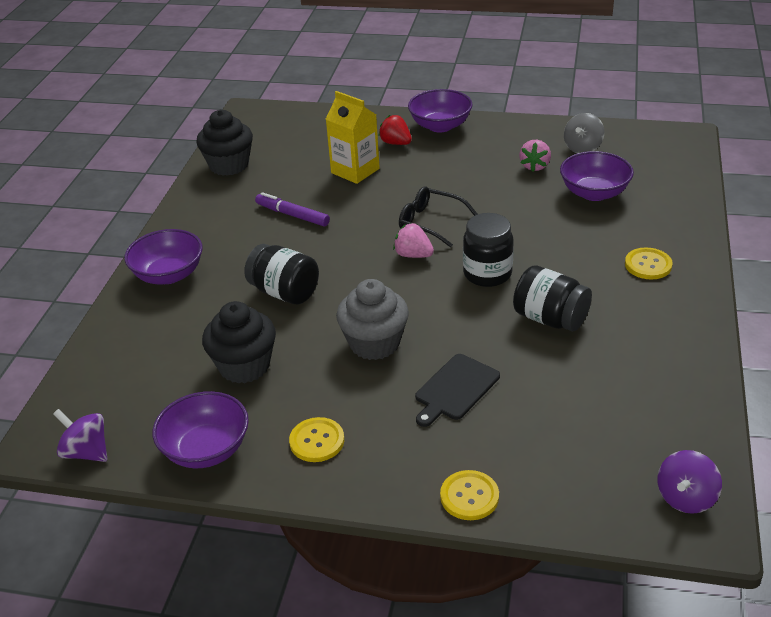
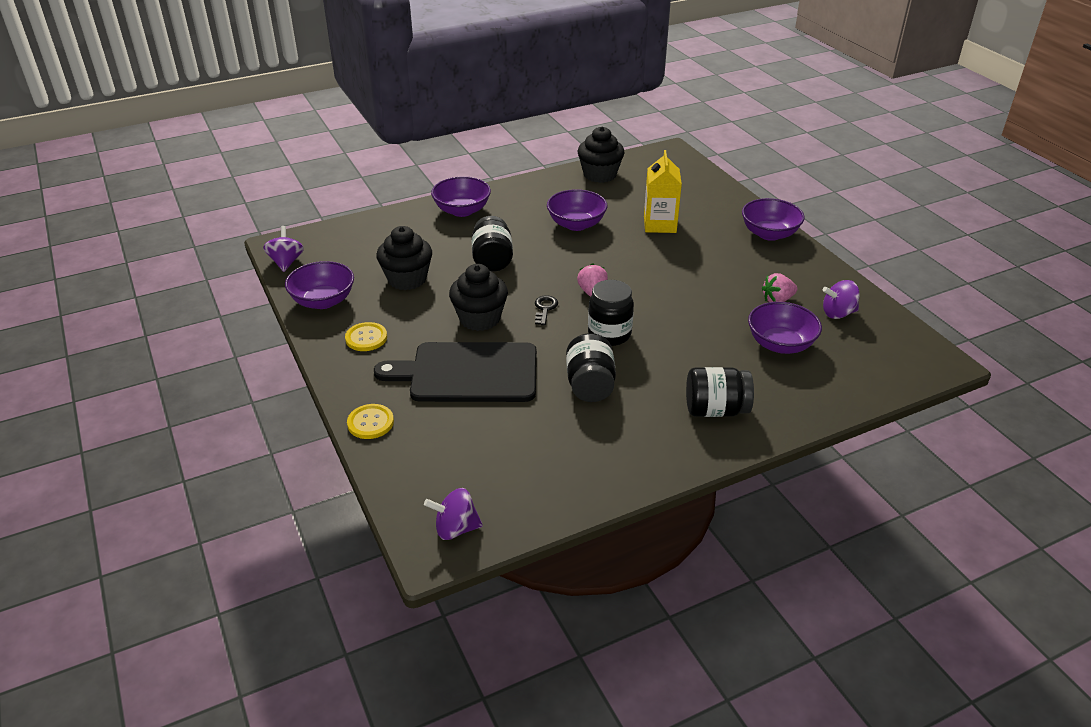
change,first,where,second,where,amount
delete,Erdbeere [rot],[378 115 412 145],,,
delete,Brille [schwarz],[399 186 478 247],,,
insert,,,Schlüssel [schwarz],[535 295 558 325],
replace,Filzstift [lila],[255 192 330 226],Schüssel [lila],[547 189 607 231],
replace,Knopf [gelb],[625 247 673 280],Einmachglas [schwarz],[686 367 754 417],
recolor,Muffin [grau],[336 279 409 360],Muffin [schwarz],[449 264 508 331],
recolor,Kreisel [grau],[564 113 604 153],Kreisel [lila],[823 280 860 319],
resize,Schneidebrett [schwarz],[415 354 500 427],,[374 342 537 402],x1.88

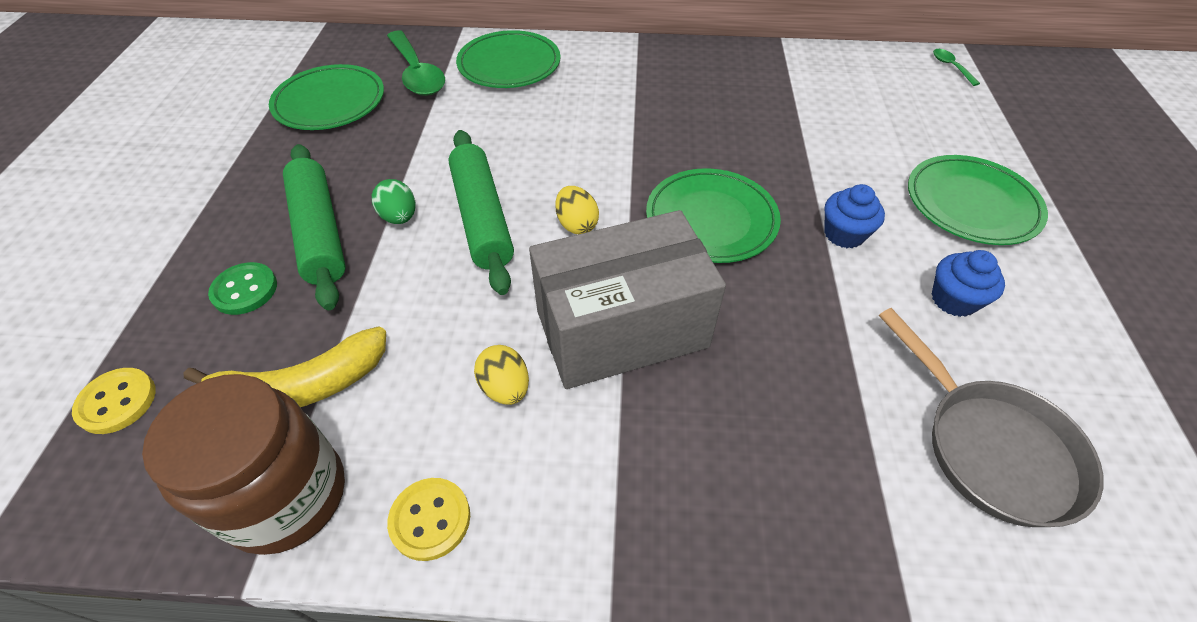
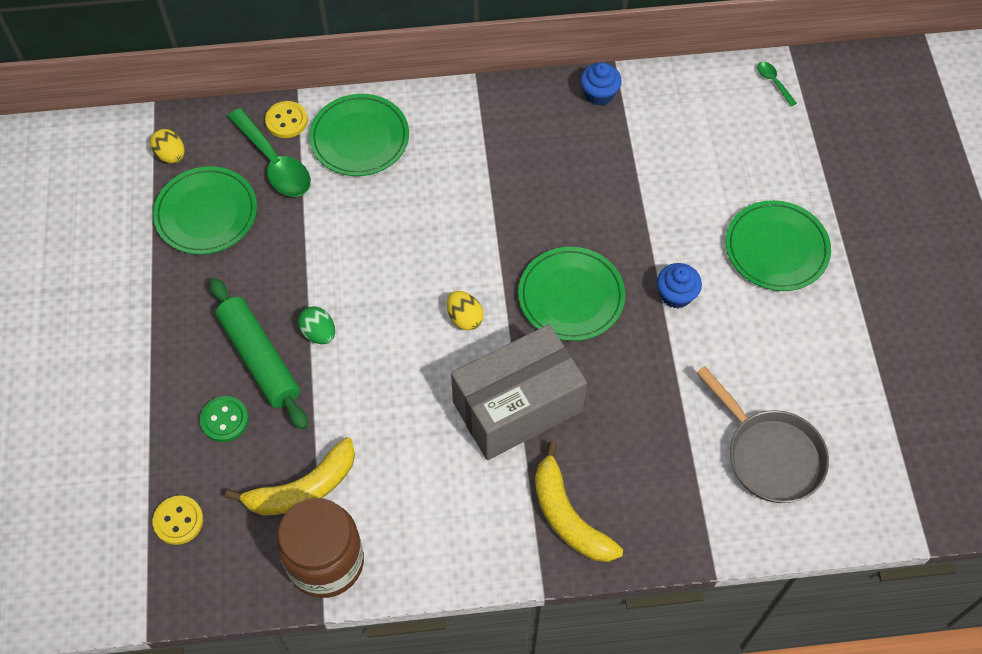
change,first,where,second,where,amount
delete,Nudelholz [grün],[448 130 514 295],,,
insert,,,Banane [gelb],[535 441 623 562],
move,Knopf [gelb],[387 478 470 561],,[265 101 308 138],
move,Ei [gelb],[474 345 529 405],,[150 129 184 163],
move,Muffin [blau],[931 250 1005 317],,[580 62 622 106],

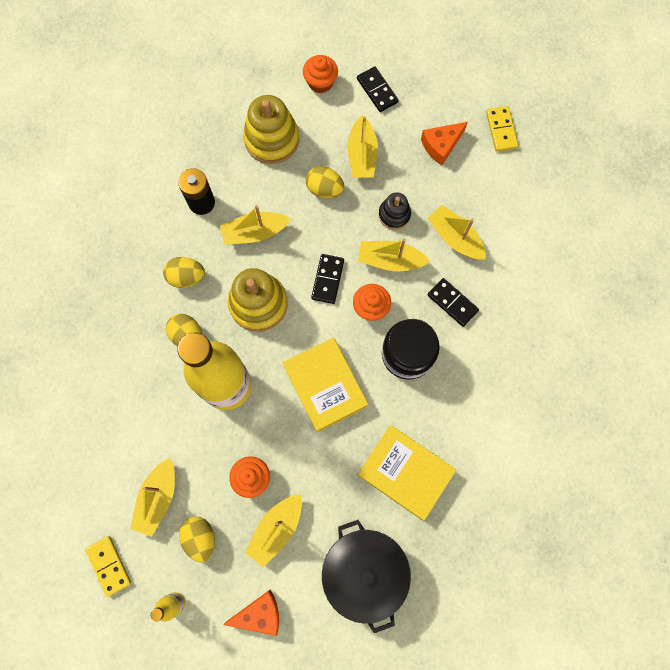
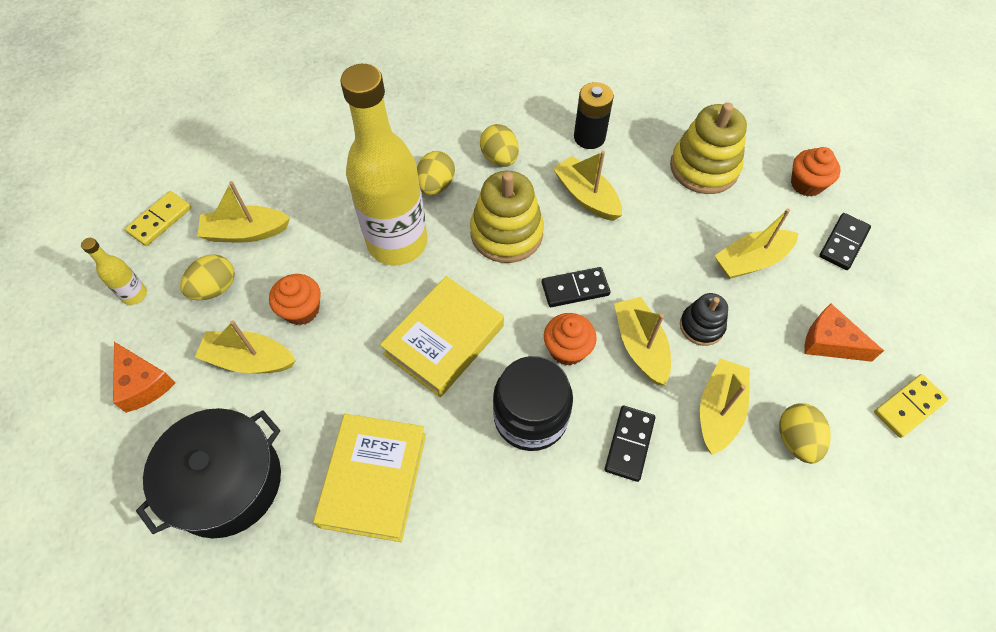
change,first,where,second,where,amount
move,Ei [gelb],[306 166 344 198],,[779 403 831 464],

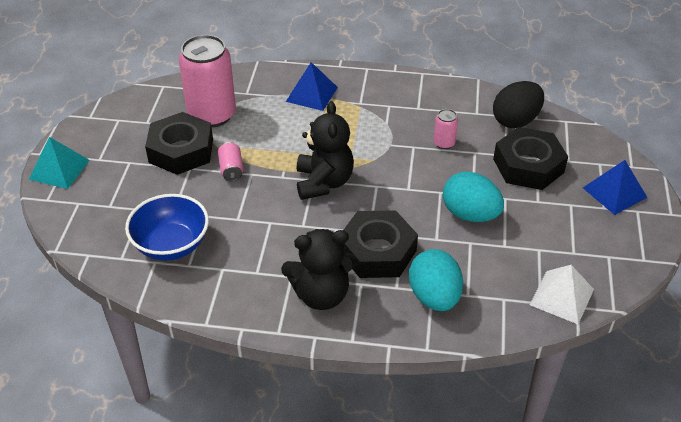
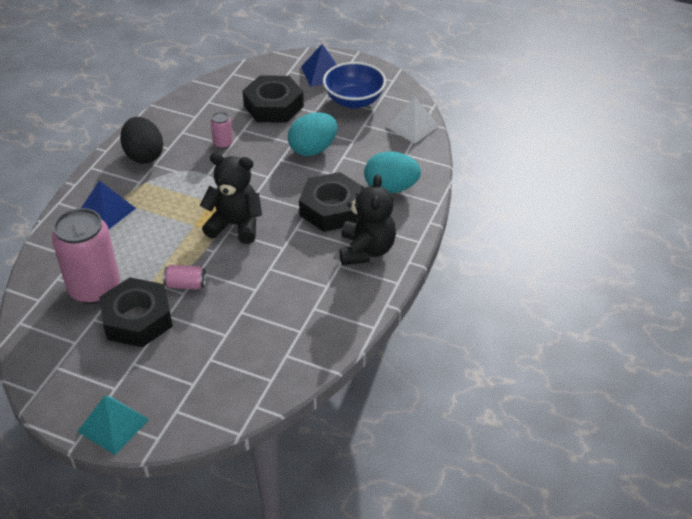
change,first,where,second,where,amount
move,Schüssel [blau],[125 194 209 261],,[323 62 386 109],
move,Ei [schwarz],[493 81 544 128],,[120 117 163 164],

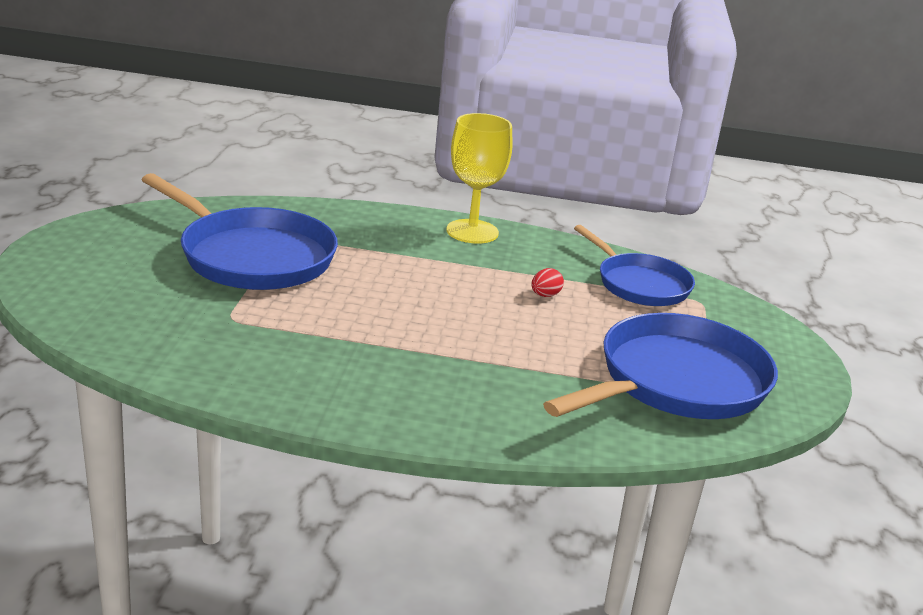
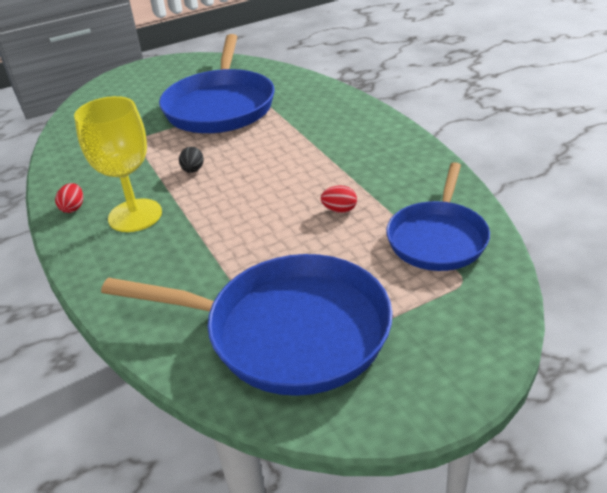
change,first,where,second,where,amount
insert,,,Ei [rot],[55 183 83 213],
insert,,,Ei [schwarz],[179 147 204 173],
move,Kelch [gelb],[446 113 512 244],,[74 96 162 232],

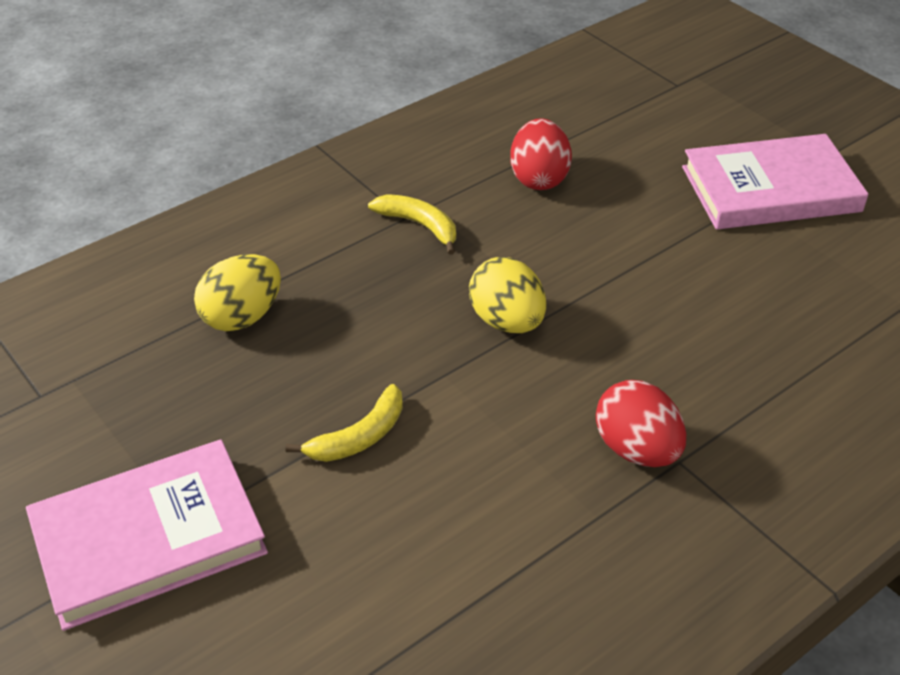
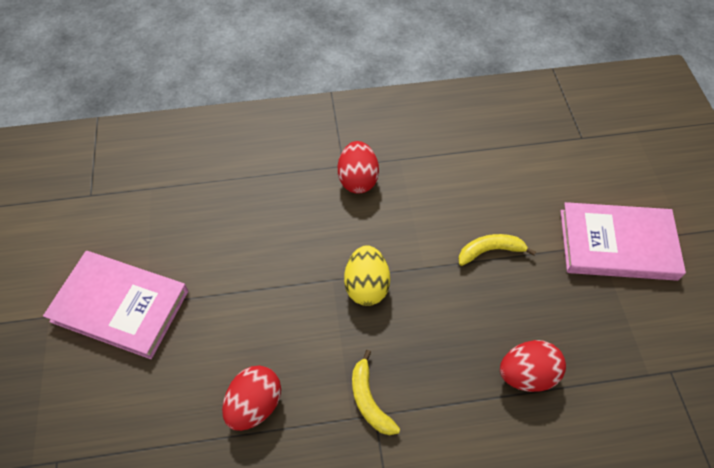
change,first,where,second,where,amount
recolor,Ei [gelb],[194 254 281 331],Ei [rot],[500 340 566 392],

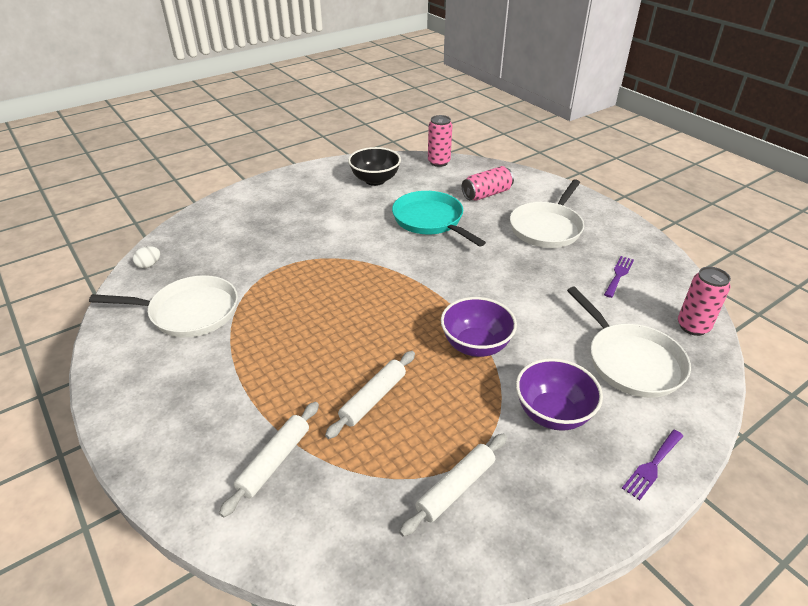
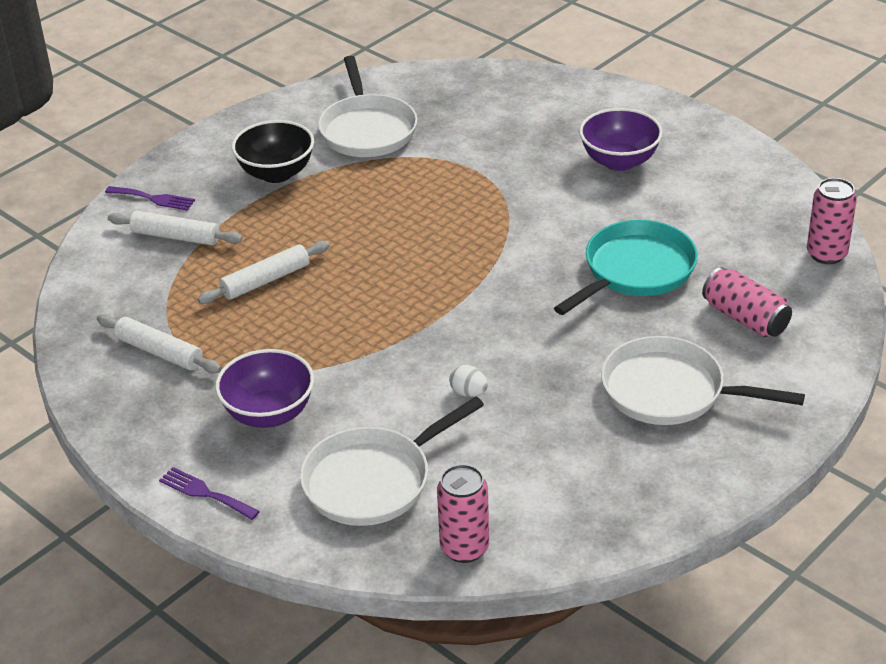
change,first,where,second,where,amount
move,Ei [weiß],[133 246 160 268],,[449 365 488 397],
move,Schüssel [schwarz],[348 147 401 186],,[232 120 314 183],
move,Schüssel [lila],[441 297 517 357],,[579 108 663 171],
move,Gabel [lila],[604 256 634 298],,[105 186 195 211],
rotate,Nudelholz [weiß],[325 351 415 439],,[198 241 330 304],60 degrees counterclockwise

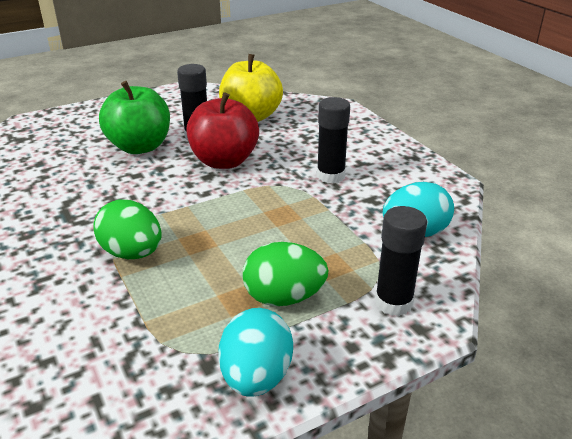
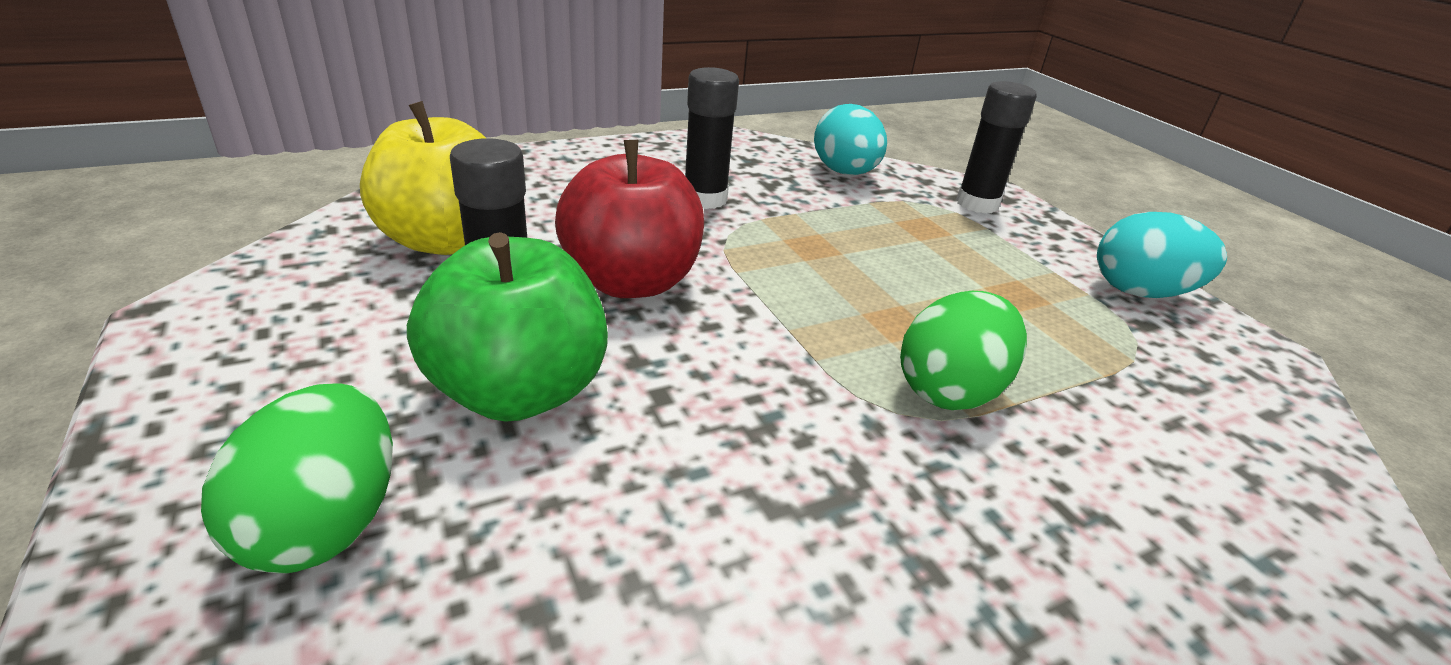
change,first,where,second,where,amount
move,Ei [grün],[243 242 329 306],,[201 384 393 573],

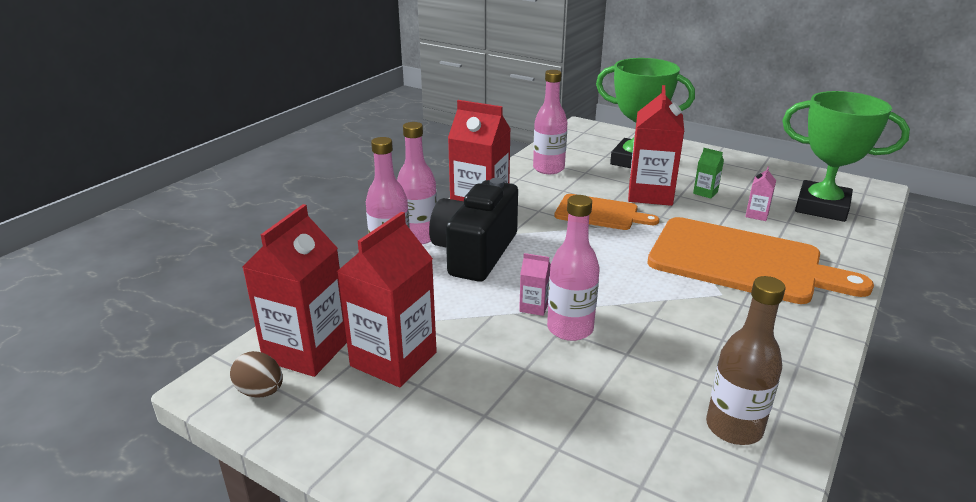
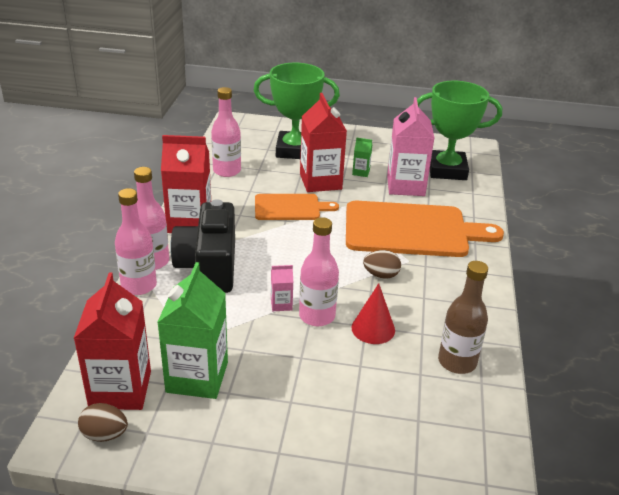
change,first,where,second,where,amount
insert,,,Kegel [rot],[352 283 395 344],
insert,,,Ei [braun],[363 250 401 279],
recolor,Getränkekarton [rot],[337 212 437 387],Getränkekarton [grün],[157 262 228 399],
resize,Getränkekarton [rosa],[745 167 776 221],,[387 97 434 196],x2.27

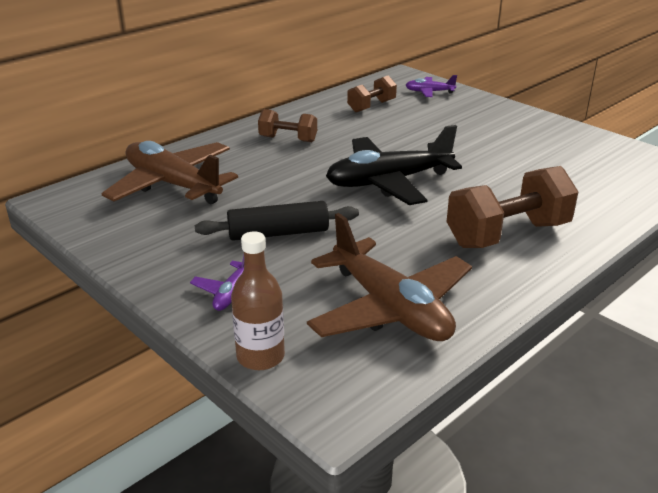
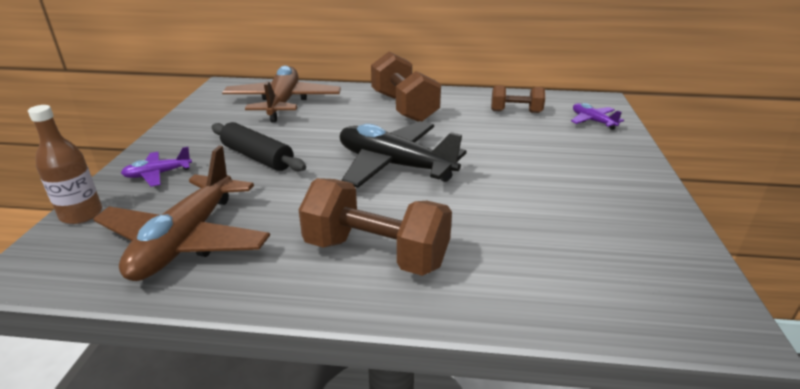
change,first,where,second,where,amount
resize,Hantel [braun],[258 109 317 142],,[371 52 441 122],x1.74

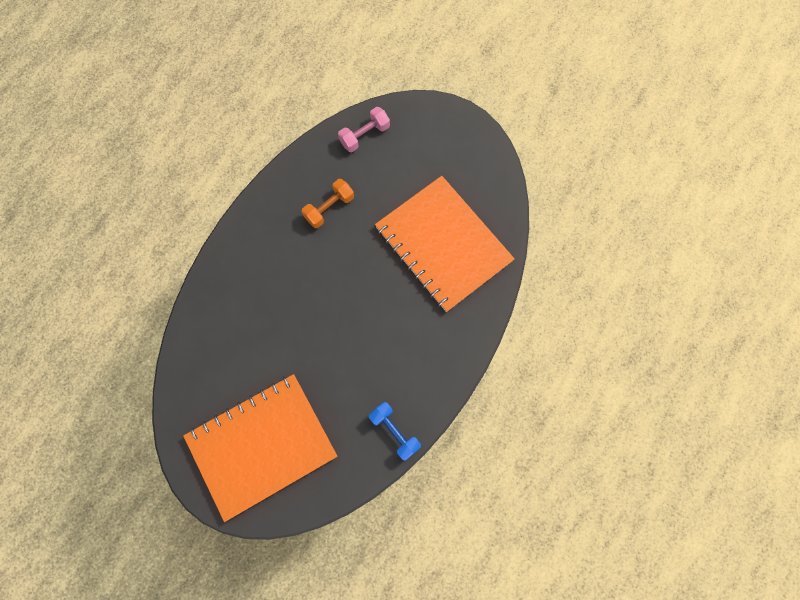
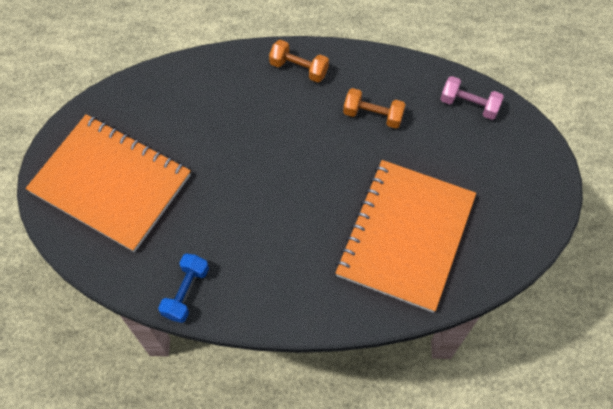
change,first,where,second,where,amount
insert,,,Hantel [orange],[269 40 329 83],

